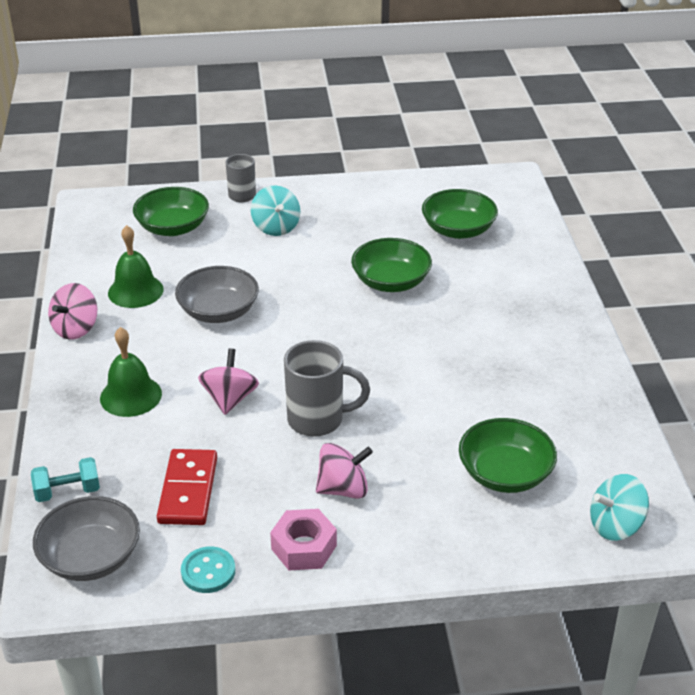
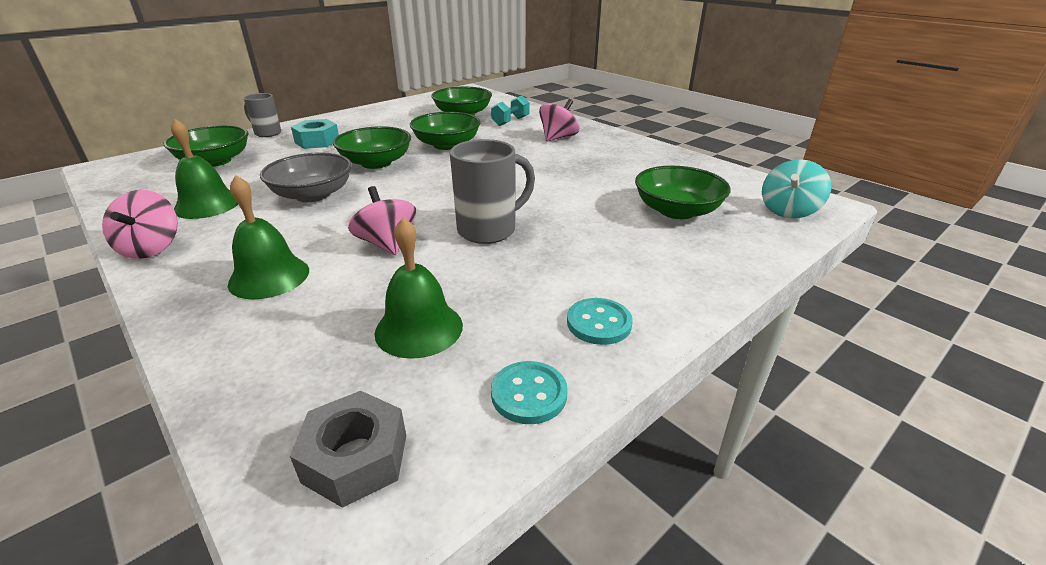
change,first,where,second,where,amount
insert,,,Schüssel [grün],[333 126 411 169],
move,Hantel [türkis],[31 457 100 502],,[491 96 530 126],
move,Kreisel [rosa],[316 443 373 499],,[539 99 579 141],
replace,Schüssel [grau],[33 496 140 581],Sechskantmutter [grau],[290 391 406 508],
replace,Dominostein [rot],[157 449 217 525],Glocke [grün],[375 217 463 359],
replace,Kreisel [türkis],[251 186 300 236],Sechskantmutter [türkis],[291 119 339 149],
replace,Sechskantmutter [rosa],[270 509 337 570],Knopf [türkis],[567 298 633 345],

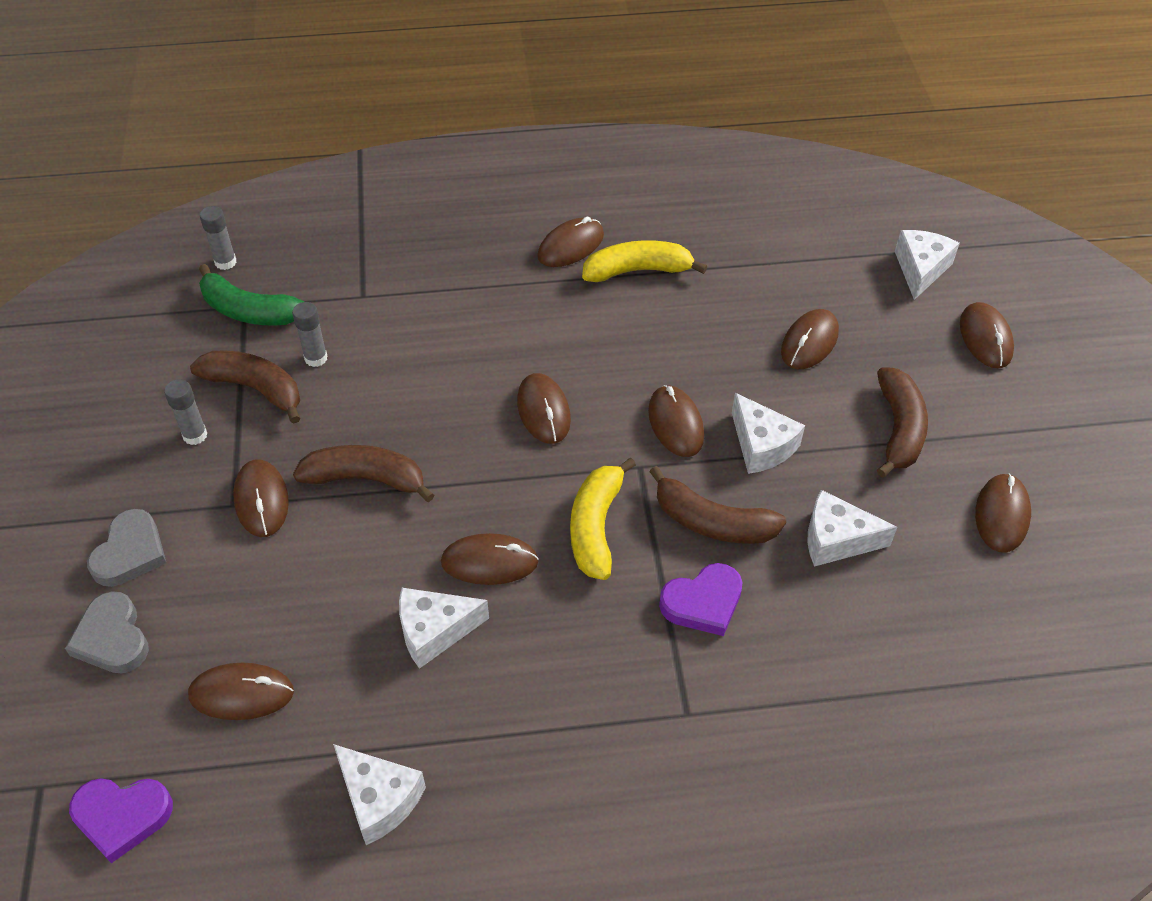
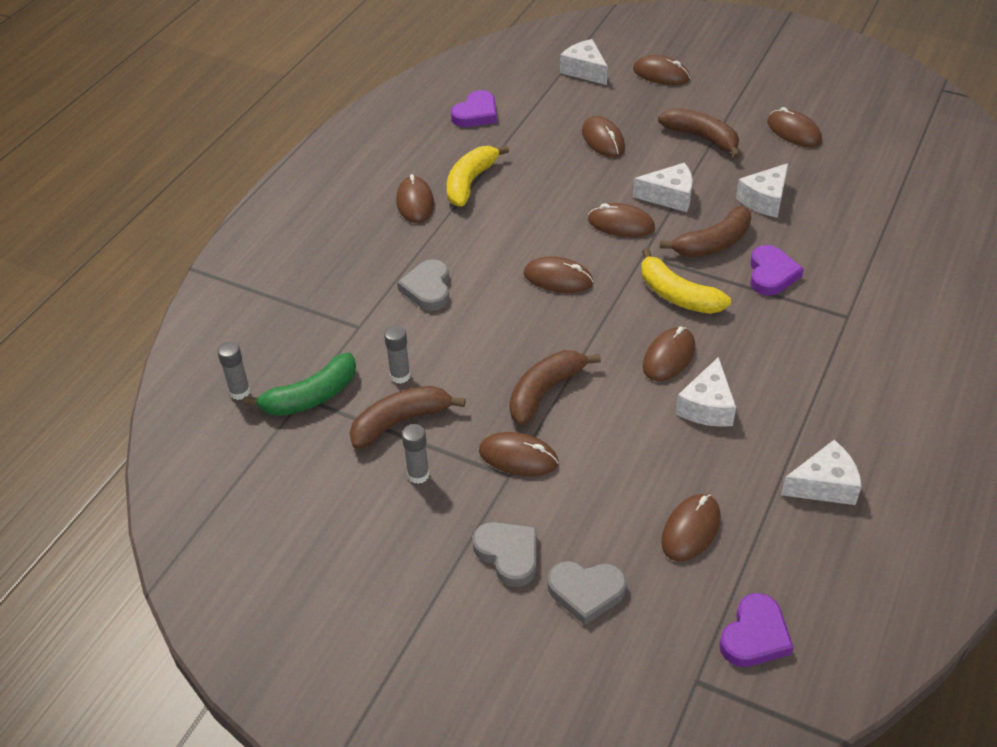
change,first,where,second,where,amount
insert,,,Herz [grau],[397 259 449 311],
insert,,,Herz [lila],[451 90 497 127],

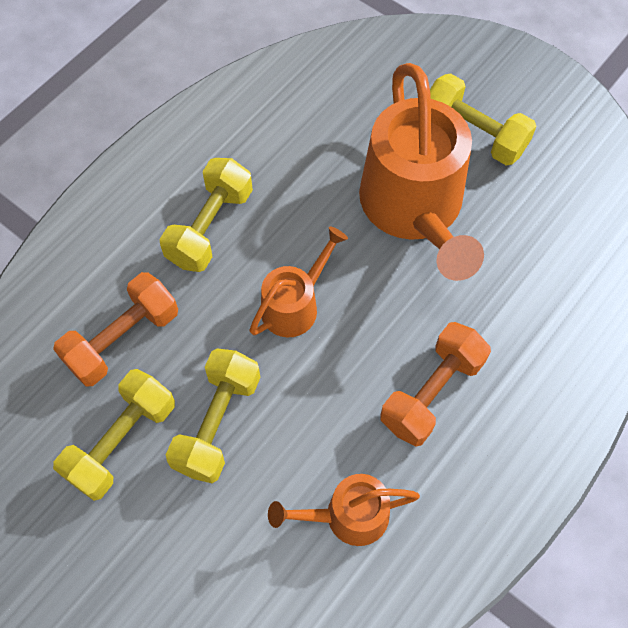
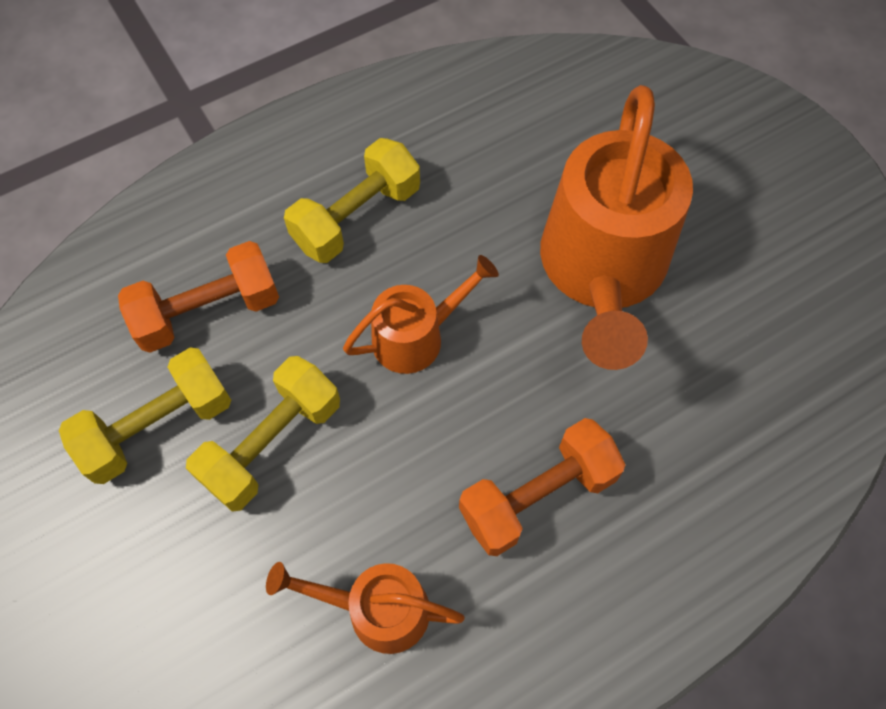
change,first,where,second,where,amount
delete,Hantel [gelb],[430 73 536 166],,,

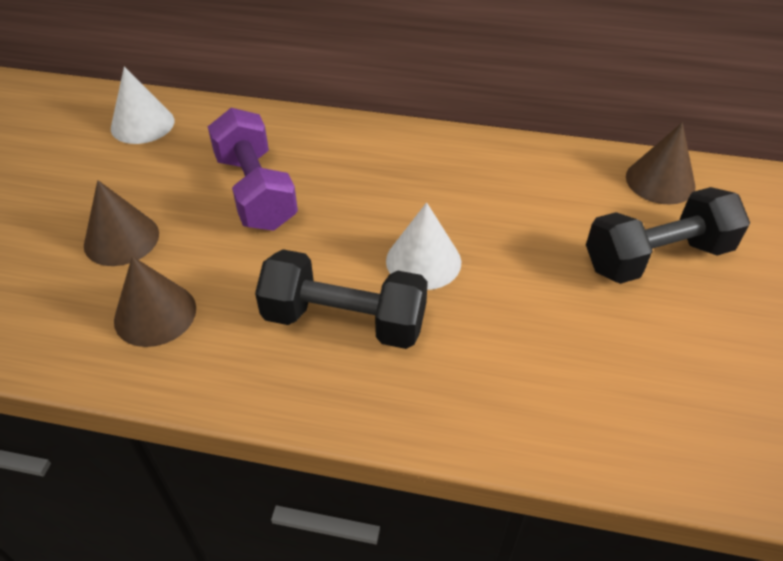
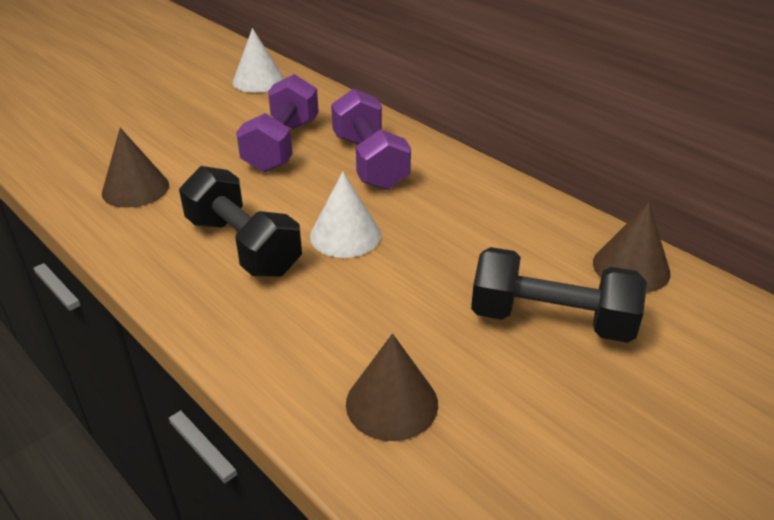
change,first,where,second,where,amount
insert,,,Hantel [lila],[331 88 411 190],
move,Kegel [braun],[84 180 159 266],,[346 334 438 441],

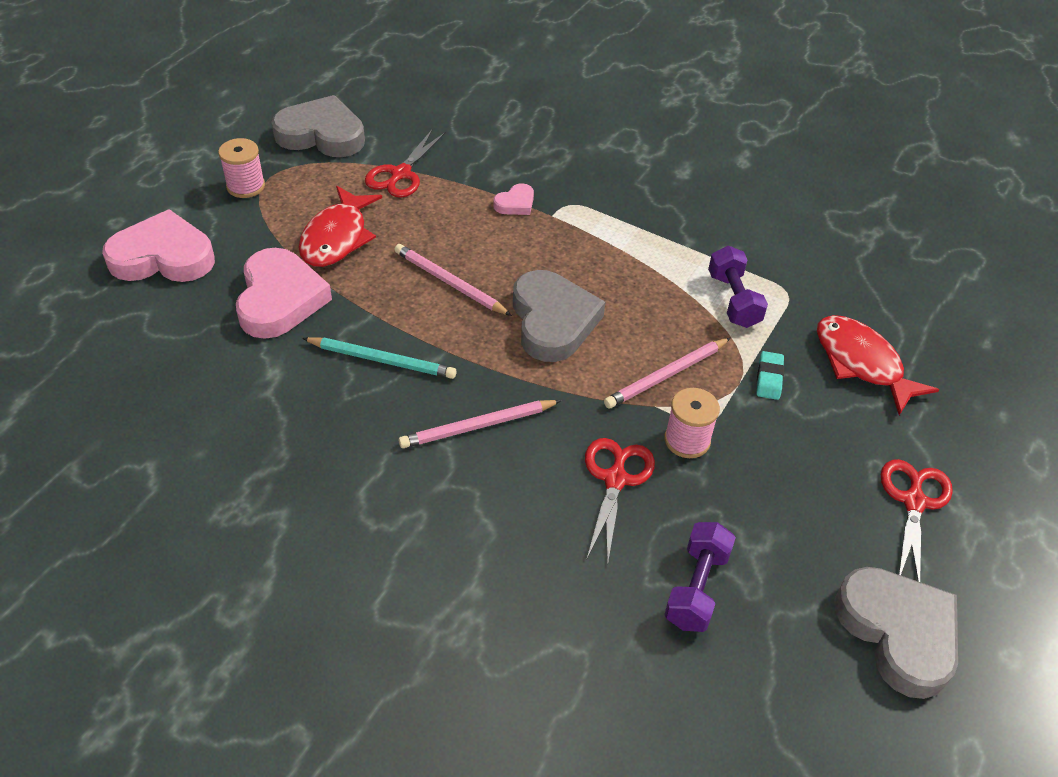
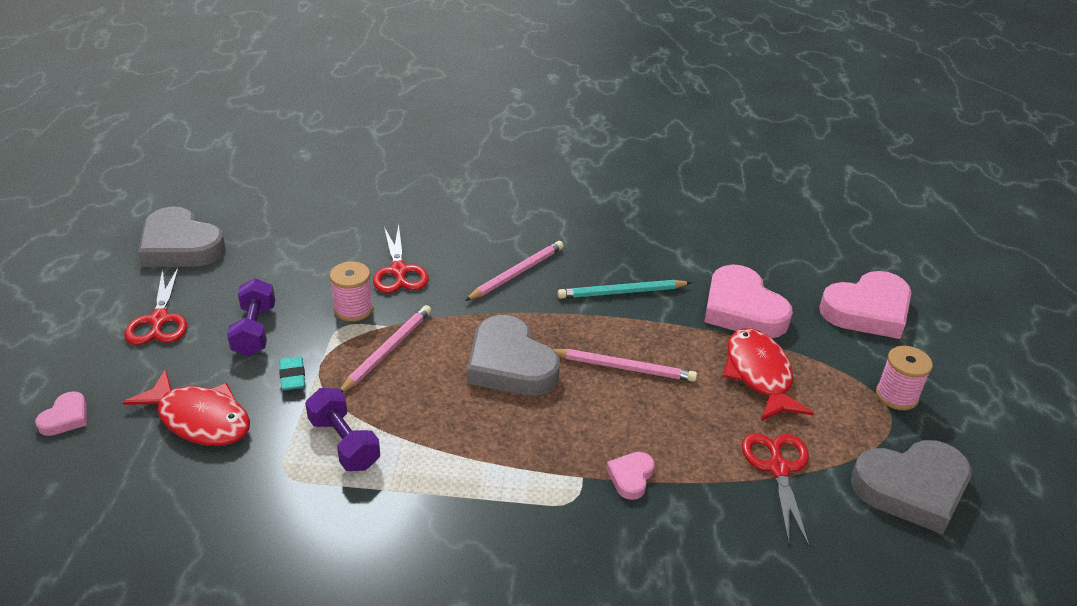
change,first,where,second,where,amount
insert,,,Herz [rosa],[35 391 87 436],
move,Hantel [lila],[664 522 736 632],,[227 278 275 356],

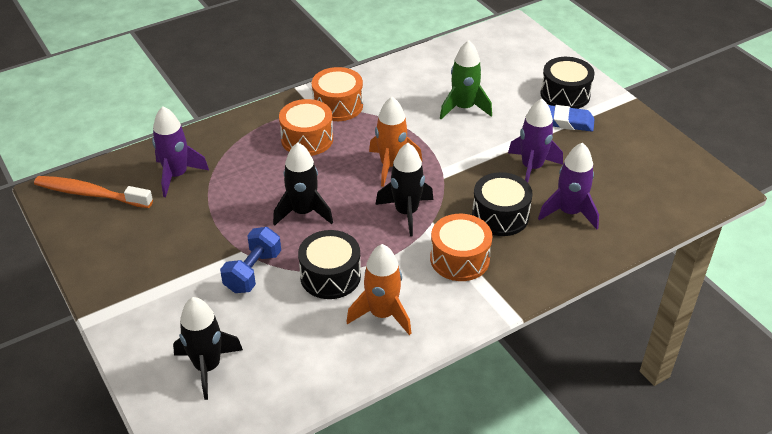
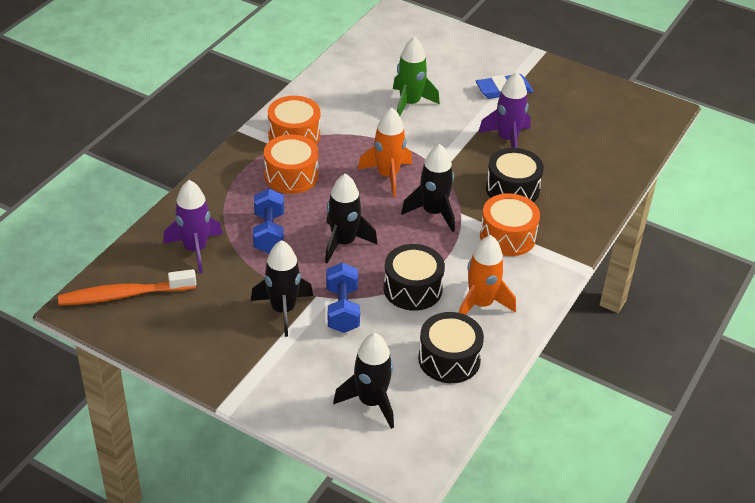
change,first,where,second,where,amount
delete,Rakete [lila],[538 143 599 229],,,
insert,,,Rakete [schwarz],[251 240 313 337],
insert,,,Hantel [blau],[253 189 284 253],
move,Trommel [schwarz],[540 57 595 109],,[418 312 484 383],

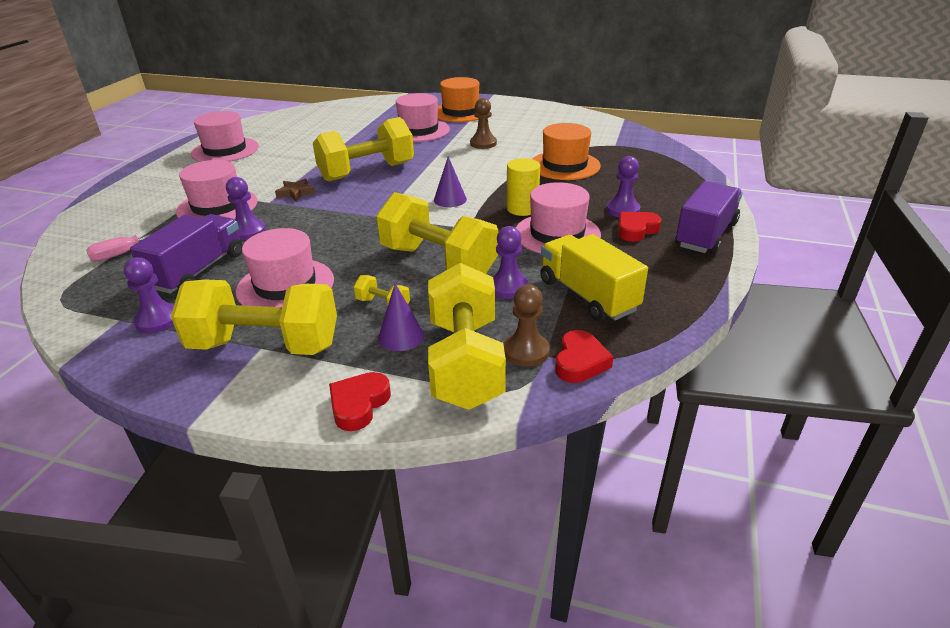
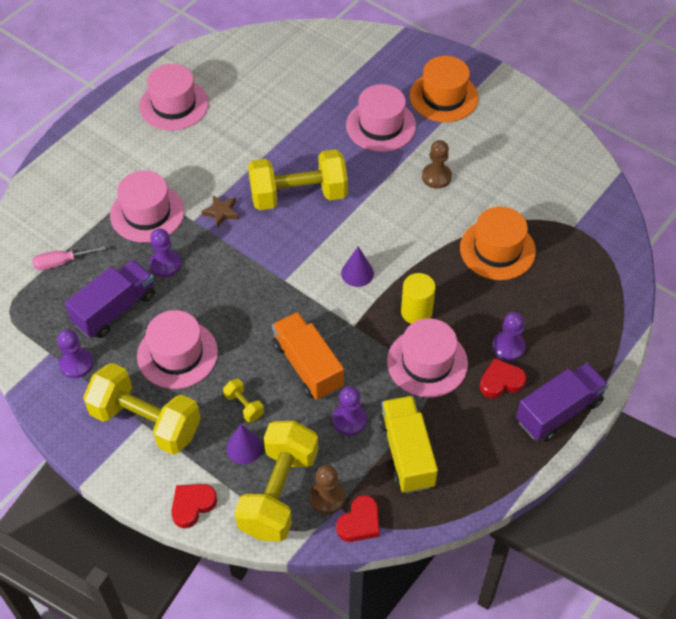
change,first,where,second,where,amount
replace,Hantel [gelb],[376 192 498 274],Lastwagen [orange],[272 312 344 400],

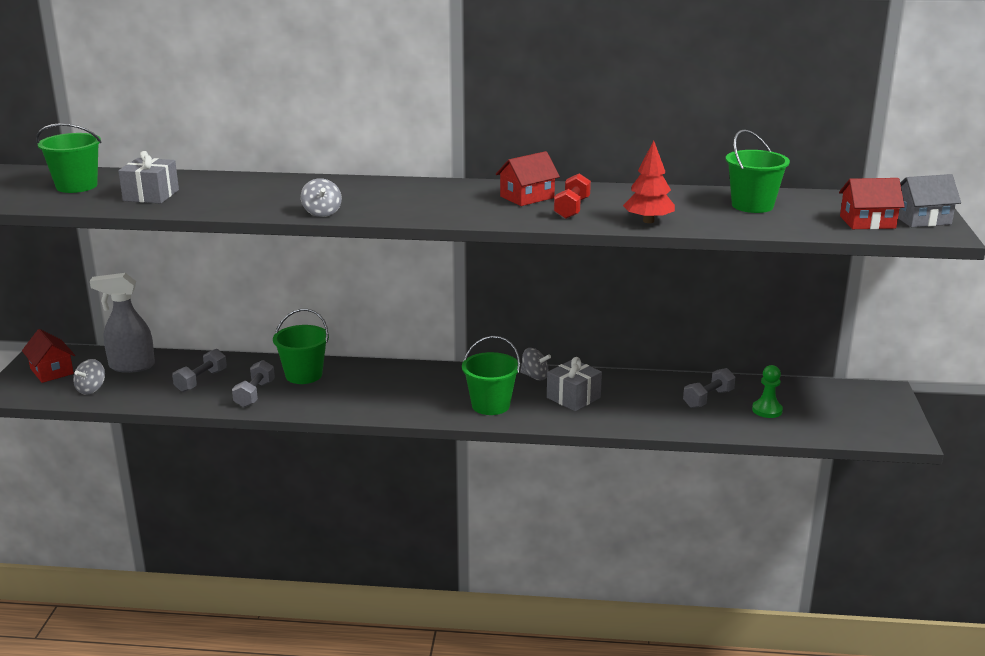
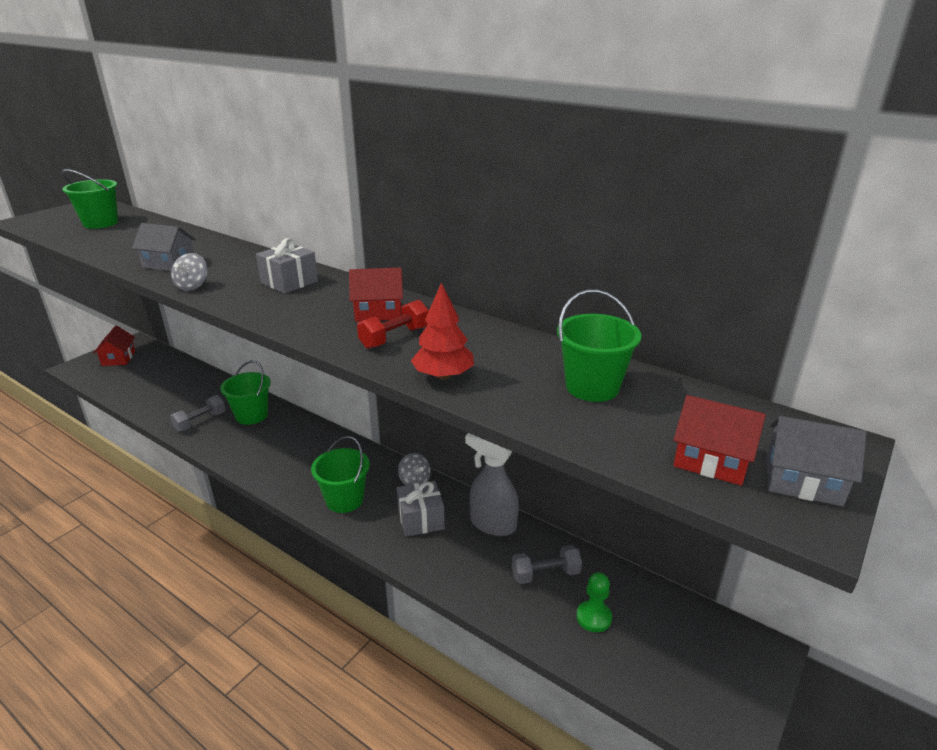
change,first,where,second,where,amount
delete,Kreisel [grau],[73 359 105 395],,,
delete,Hantel [grau],[172 349 227 392],,,
insert,,,Haus [grau],[132 223 196 271],
move,Sprühflasche [grau],[90 273 155 373],,[465 433 519 536],
move,Geschenk [grau],[118 151 179 204],,[256 238 318 294],

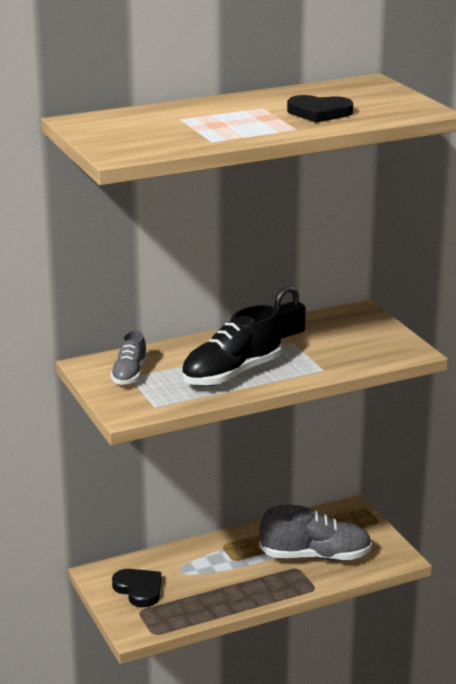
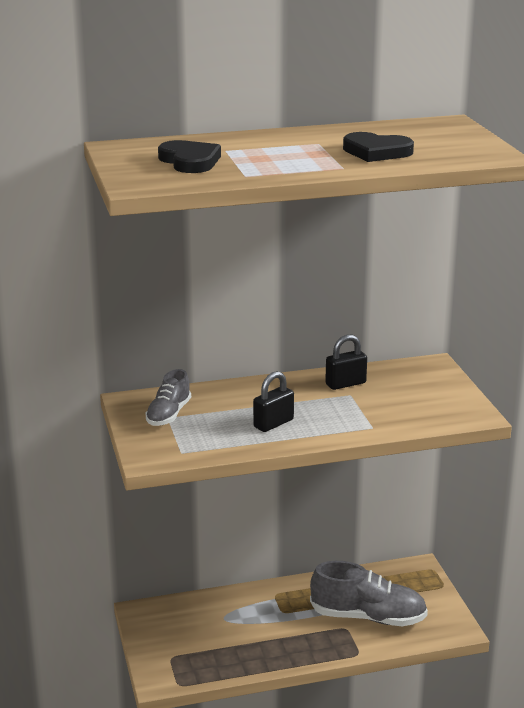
change,first,where,second,where,amount
move,Herz [schwarz],[112 569 161 607],,[158 140 221 173],
replace,Schuh [schwarz],[181 305 282 386],Vorhängeschloss [schwarz],[253 371 294 432],

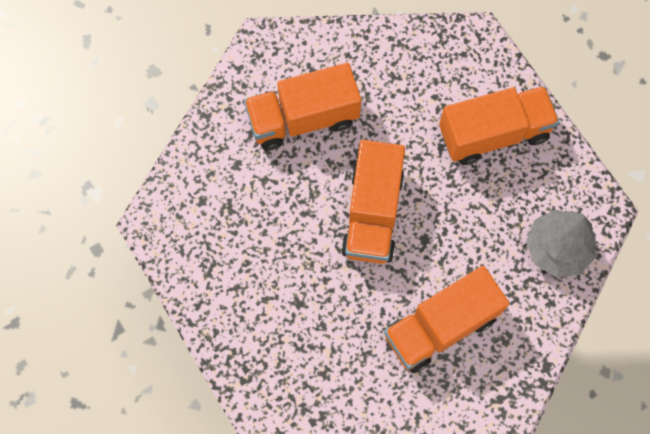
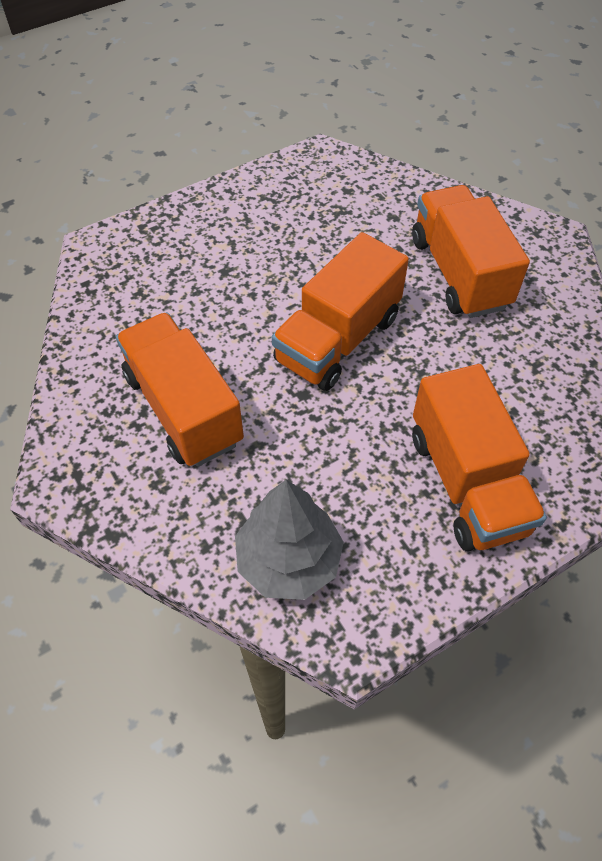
change,first,where,second,where,amount
rotate,Lastwagen [orange],[341 140 405 264],,[272 232 409 391],60 degrees counterclockwise

